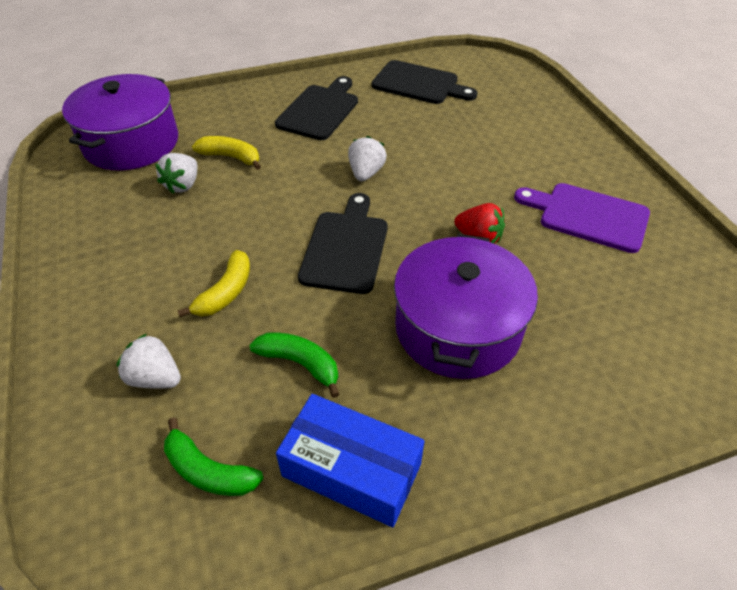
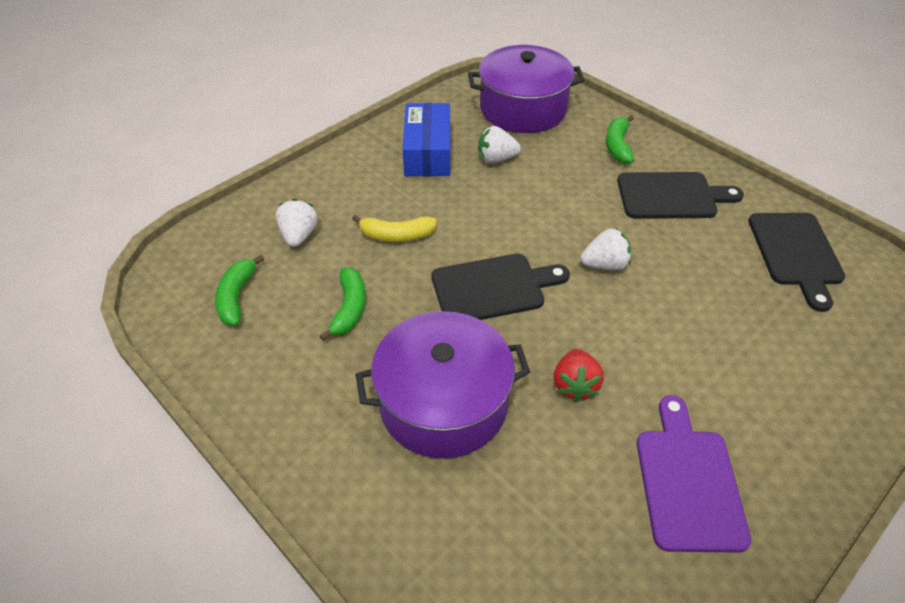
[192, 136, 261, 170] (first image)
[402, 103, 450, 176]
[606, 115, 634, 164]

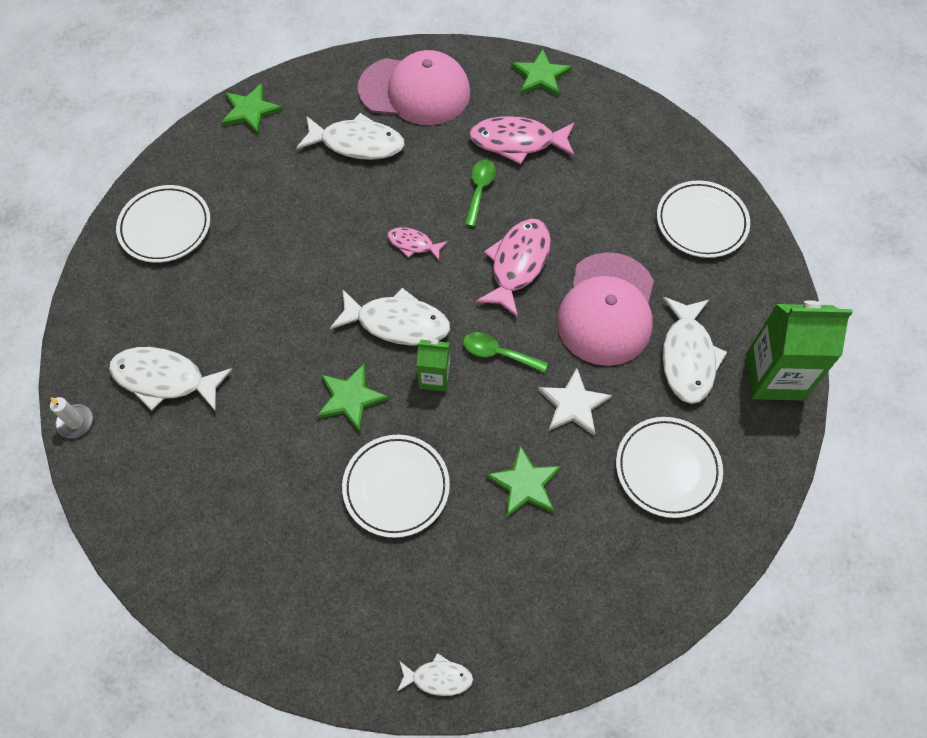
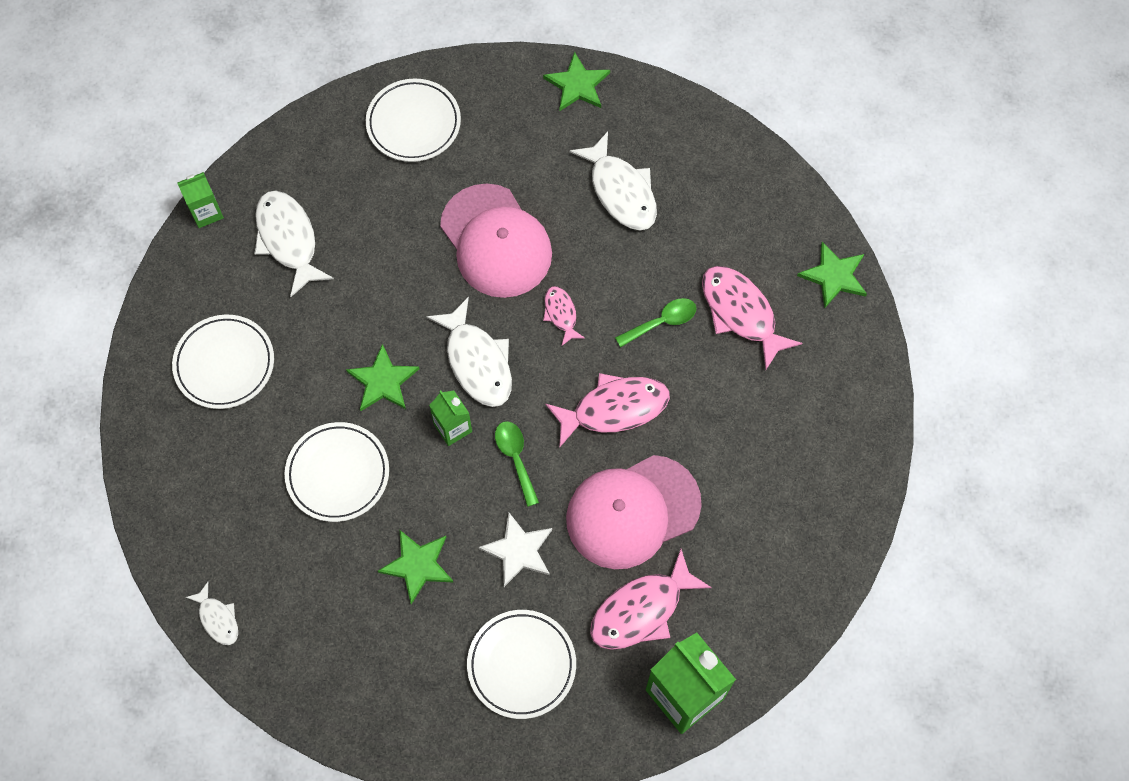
[177, 172, 224, 228]
[440, 183, 552, 298]
[172, 315, 274, 409]
[590, 549, 712, 650]

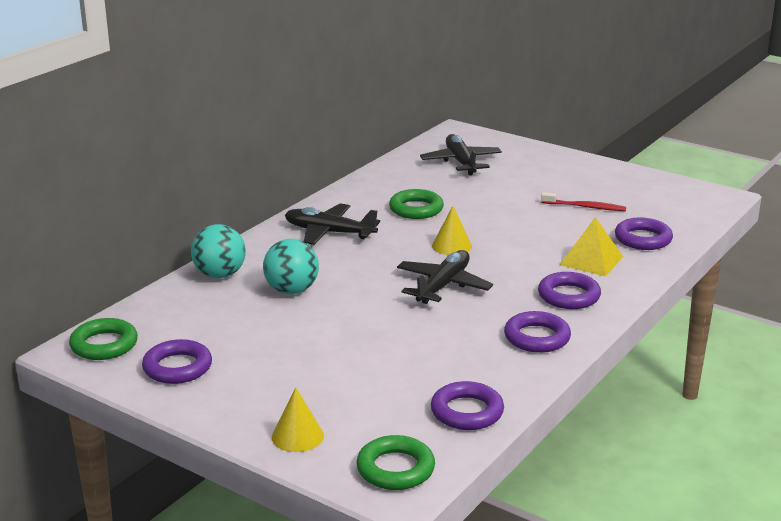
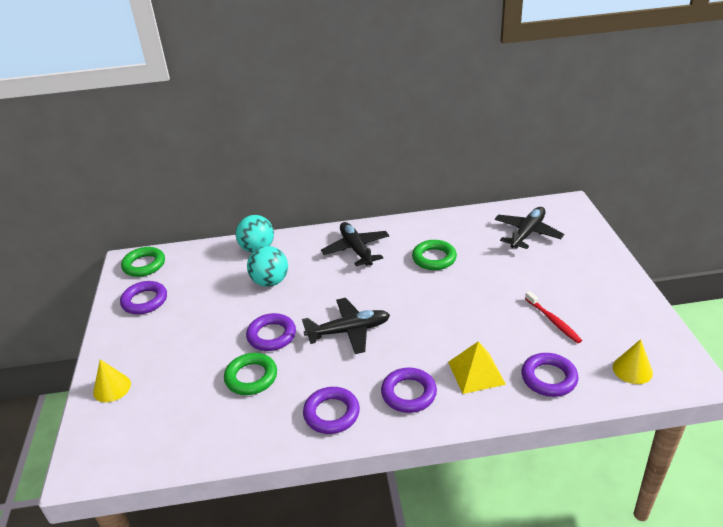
[224, 353, 277, 395]
[246, 313, 296, 351]
[613, 339, 653, 384]

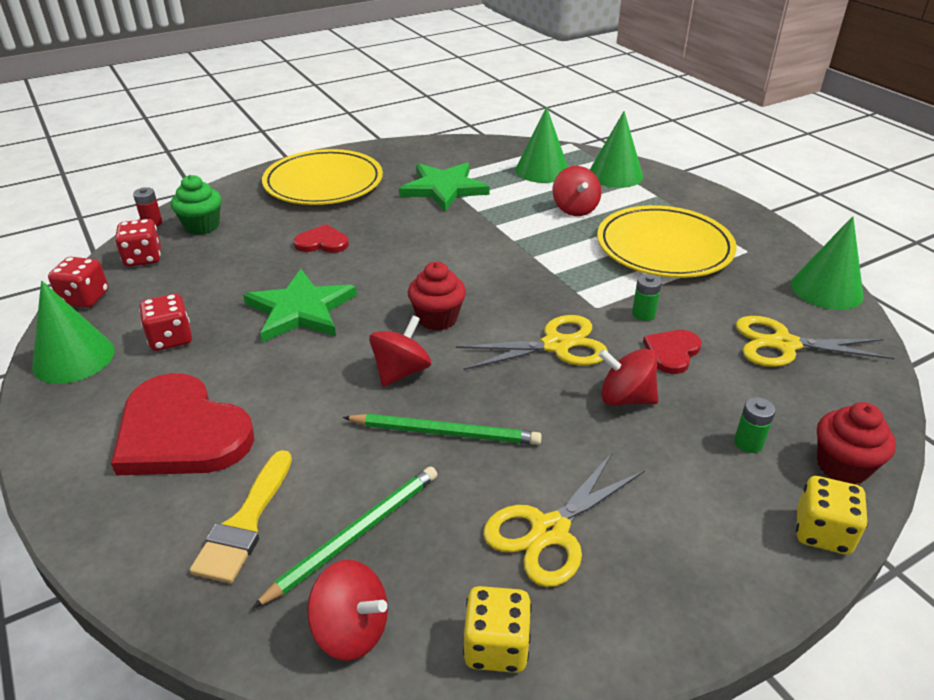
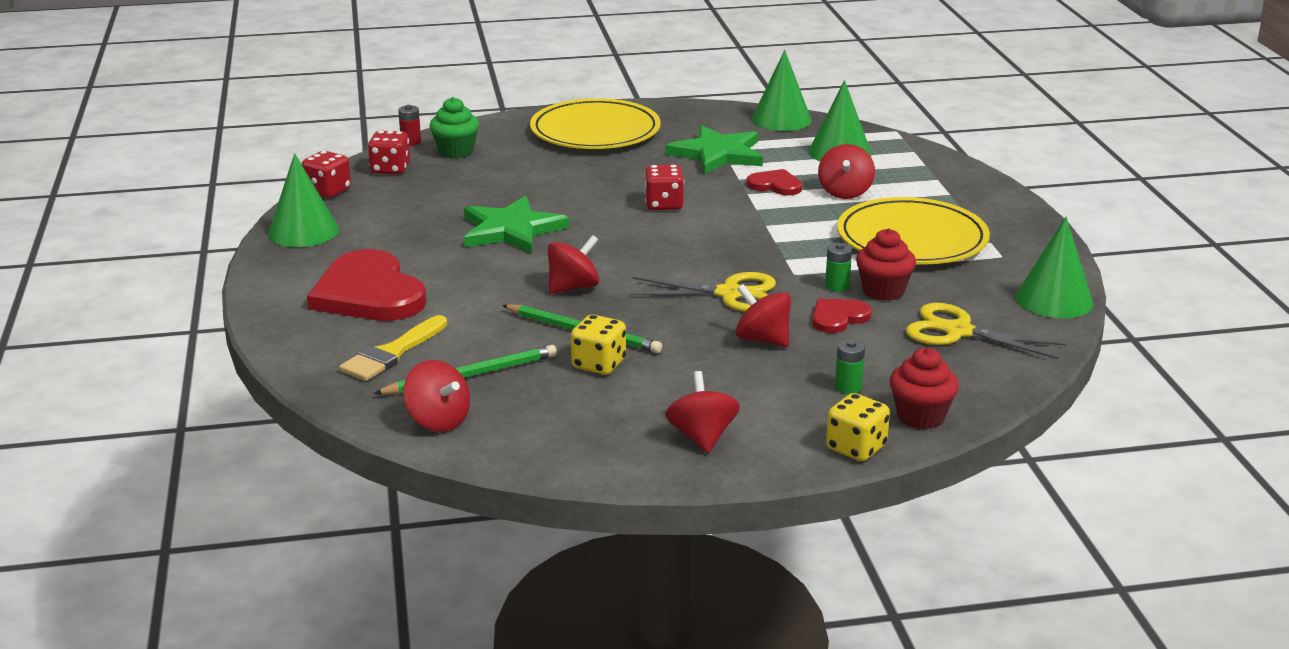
[644, 165, 684, 210]
[746, 169, 802, 195]
[856, 228, 916, 301]
[571, 314, 626, 375]
[483, 452, 645, 587] (first image)
[752, 50, 812, 131]
[665, 371, 740, 453]

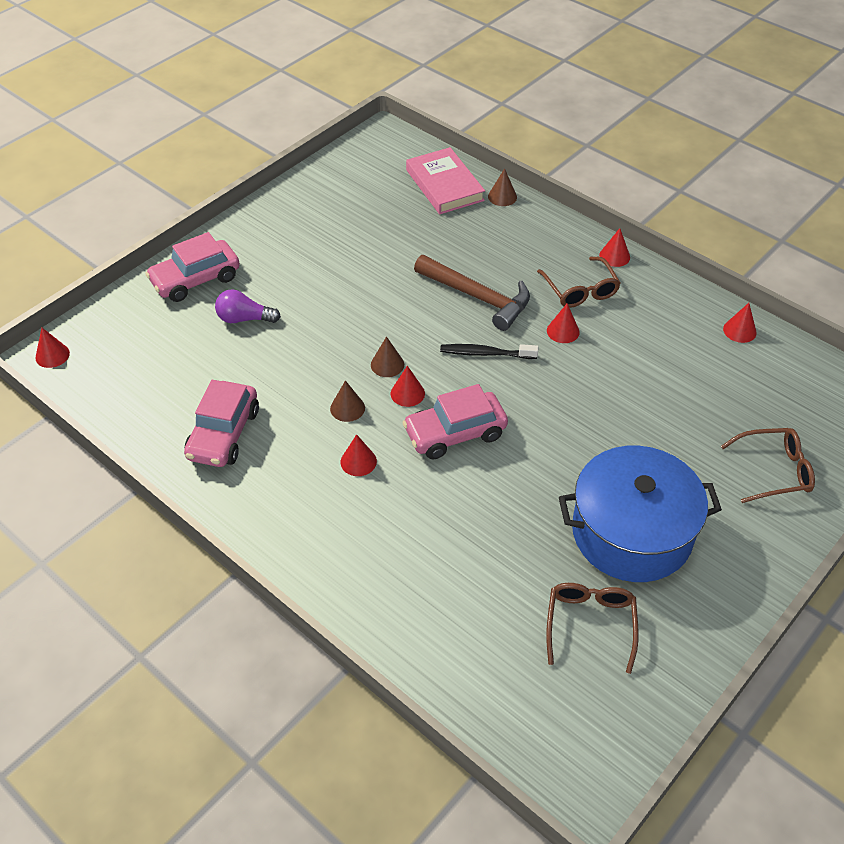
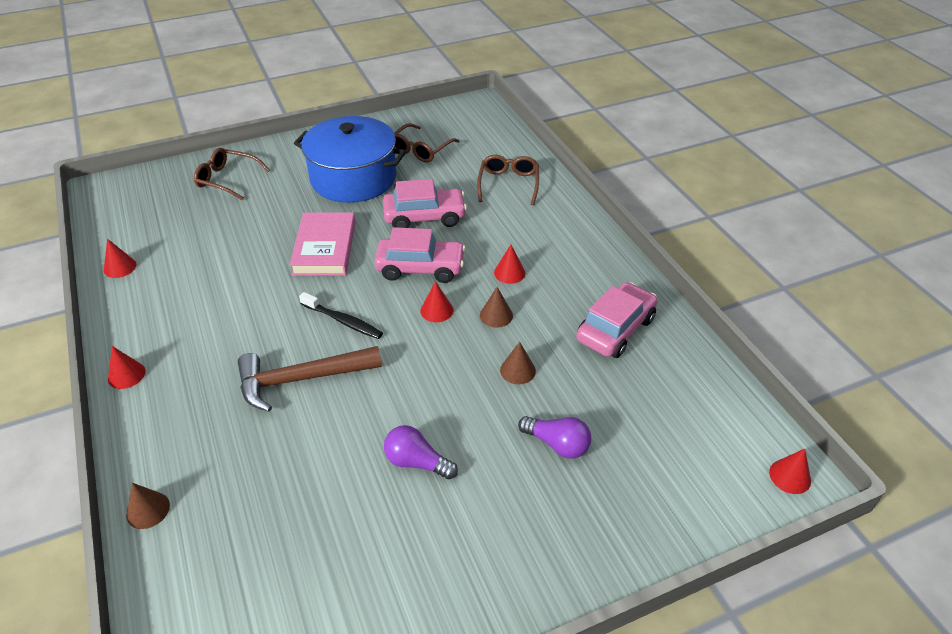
[383, 179, 467, 228]
[500, 342, 536, 384]
[290, 212, 356, 276]
[238, 346, 382, 412]
[477, 155, 539, 205]
[547, 303, 580, 343] (first image)
[384, 425, 458, 479]

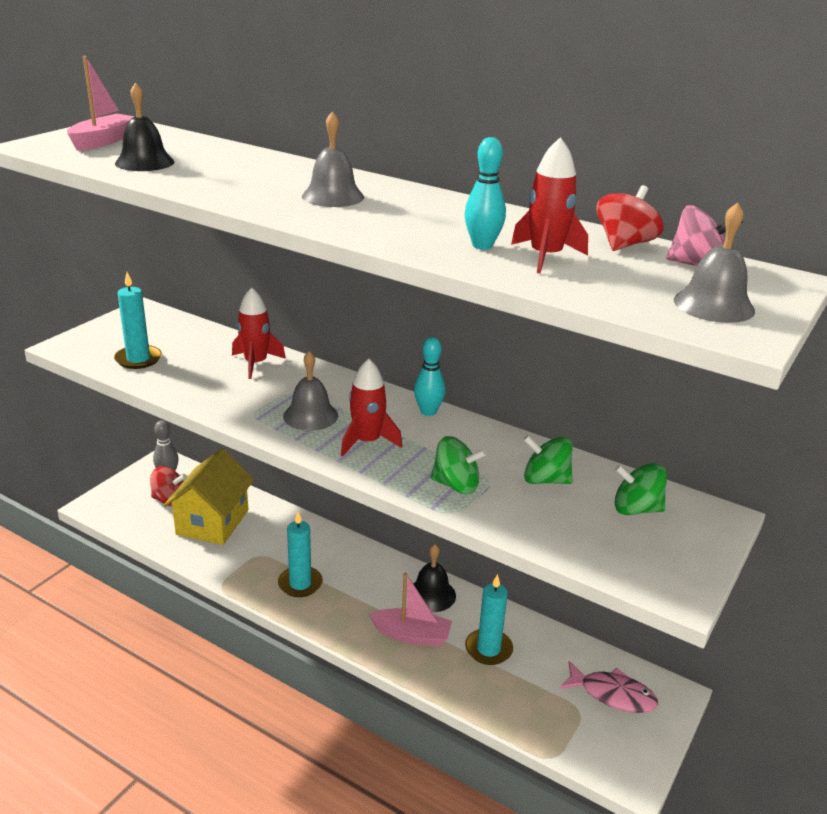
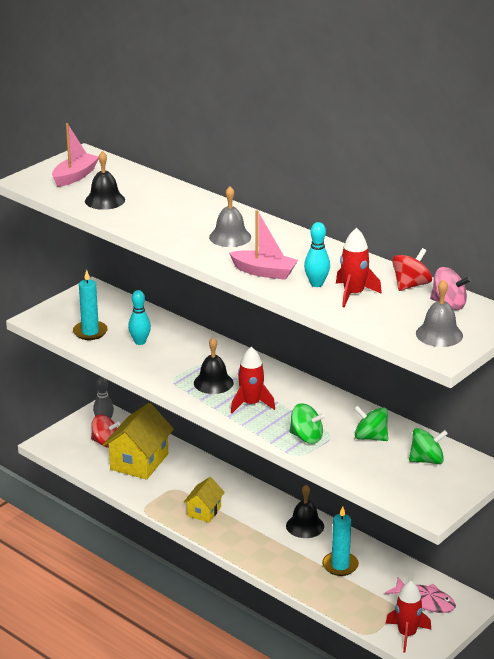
[385, 581, 431, 652]
[183, 477, 225, 522]
[194, 338, 234, 394]
[229, 210, 298, 280]
[128, 290, 151, 345]
[409, 428, 448, 464]

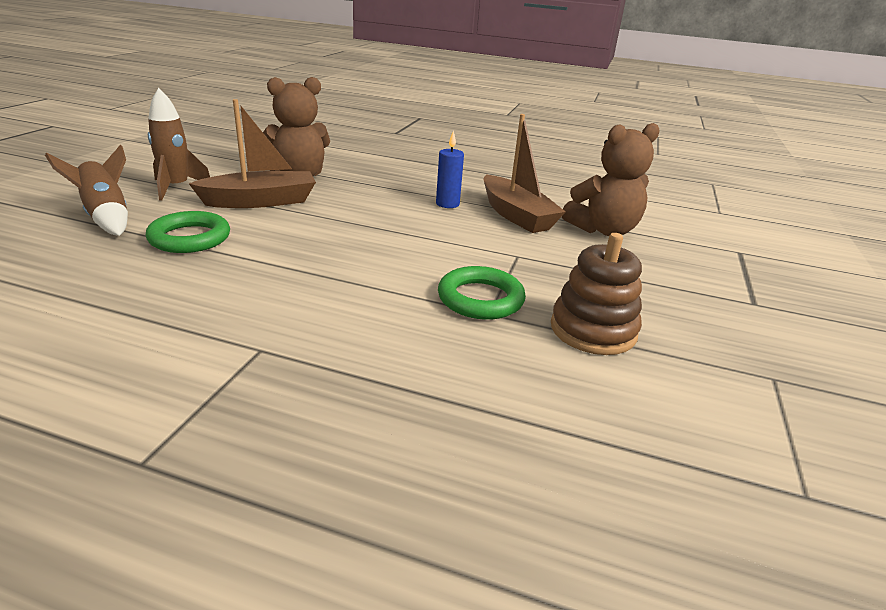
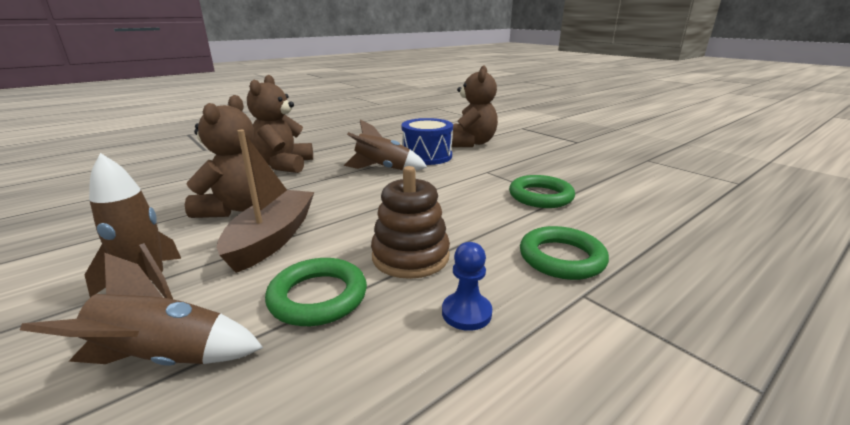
[343, 120, 427, 171]
[401, 118, 453, 165]
[371, 166, 450, 279]
[247, 75, 313, 173]
[442, 242, 492, 331]
[520, 226, 609, 280]

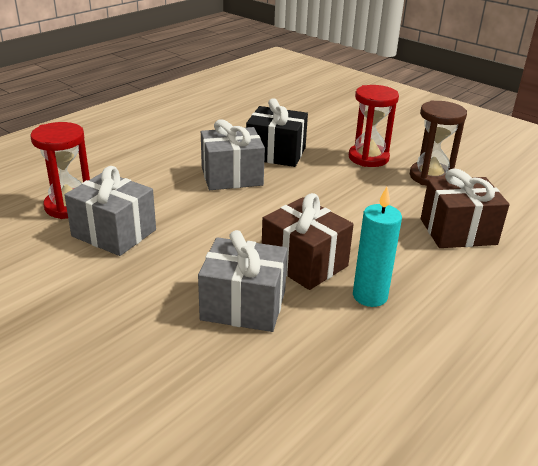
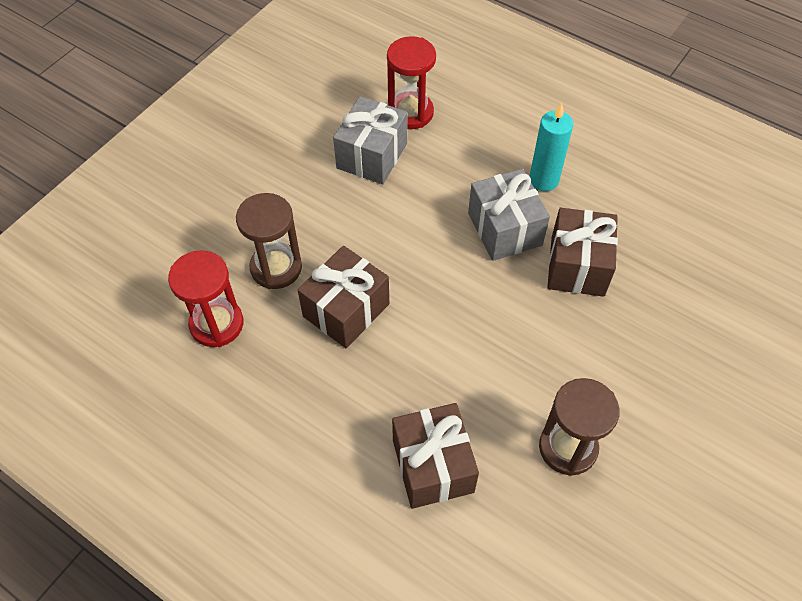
[236, 193, 302, 289]
[547, 208, 618, 297]
[168, 250, 244, 347]
[529, 103, 573, 191]

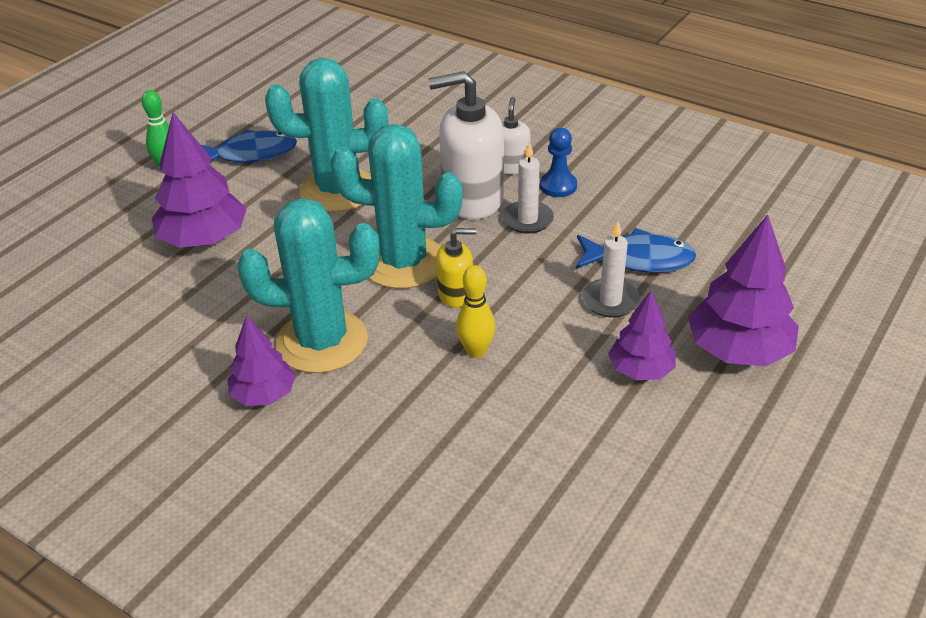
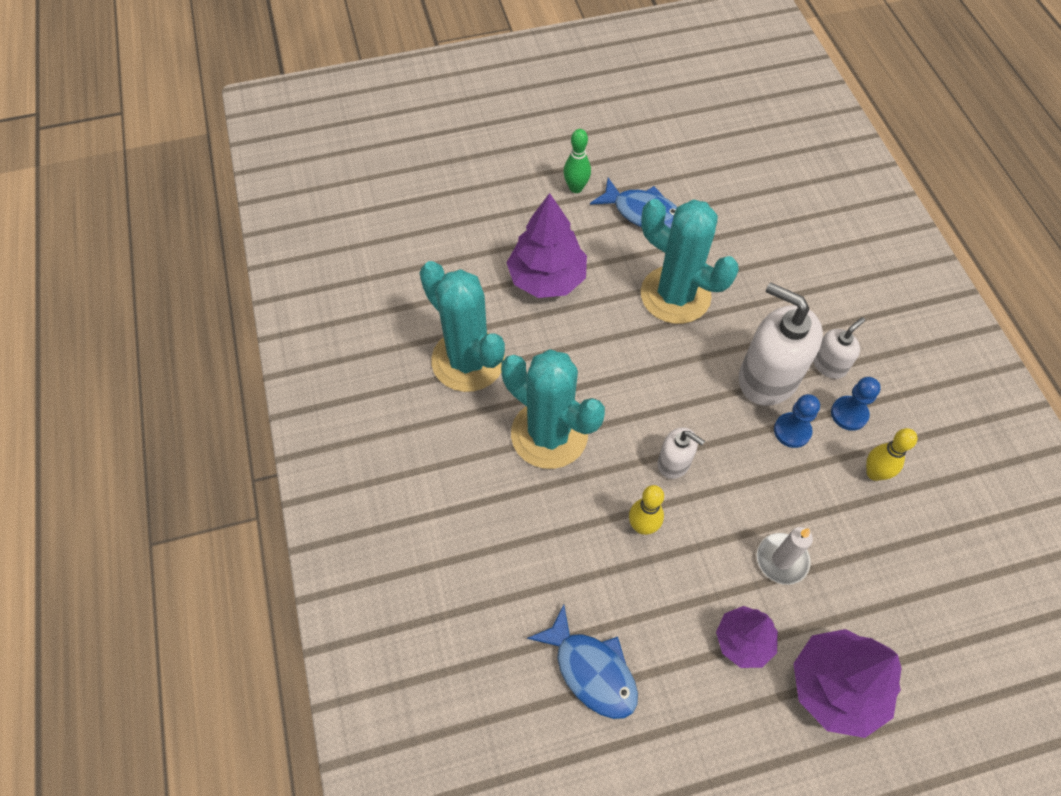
[227, 316, 296, 406] (first image)
[420, 261, 505, 392]
[658, 427, 705, 479]
[774, 394, 820, 448]
[527, 604, 638, 719]
[866, 428, 917, 481]

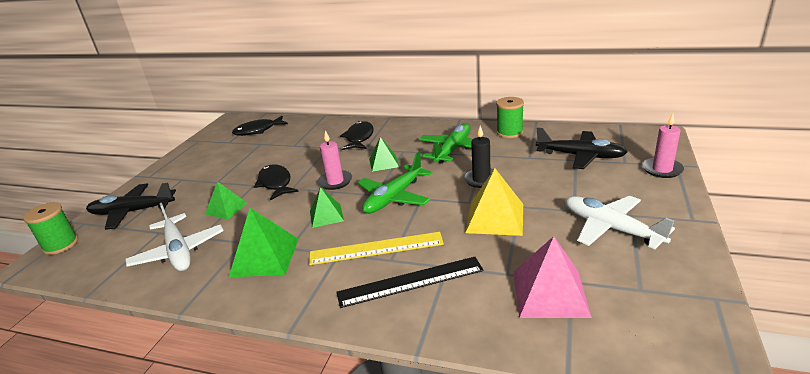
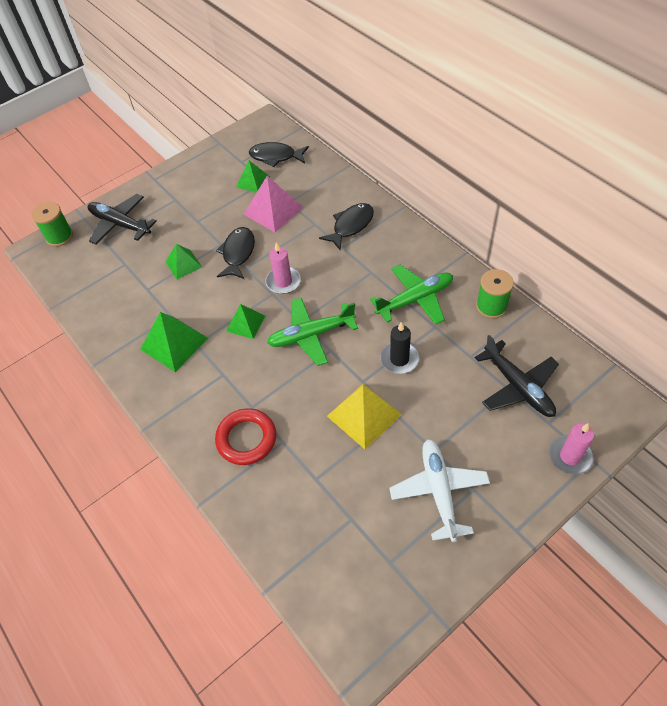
[125, 203, 224, 271] (first image)
[309, 232, 444, 265] (first image)
[215, 408, 276, 465]
[236, 161, 270, 193]
[244, 176, 303, 232]

